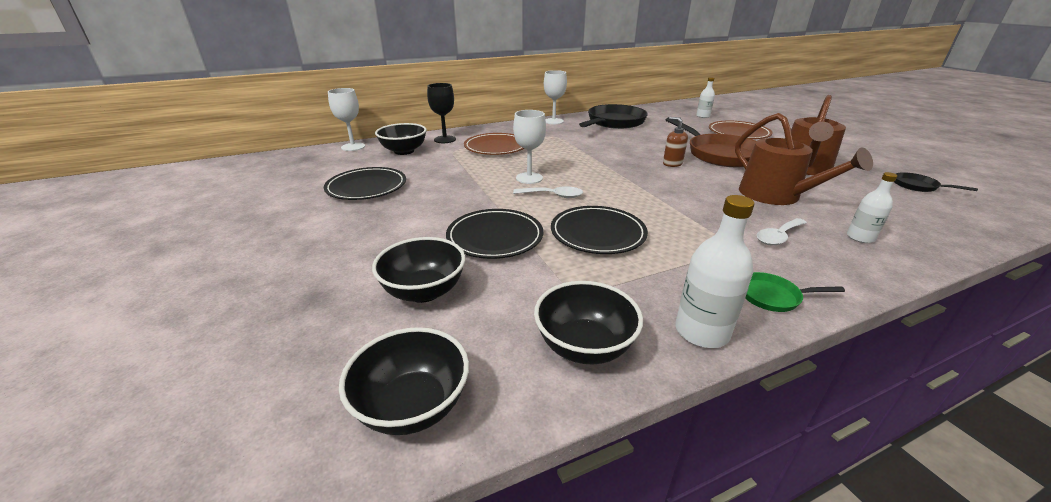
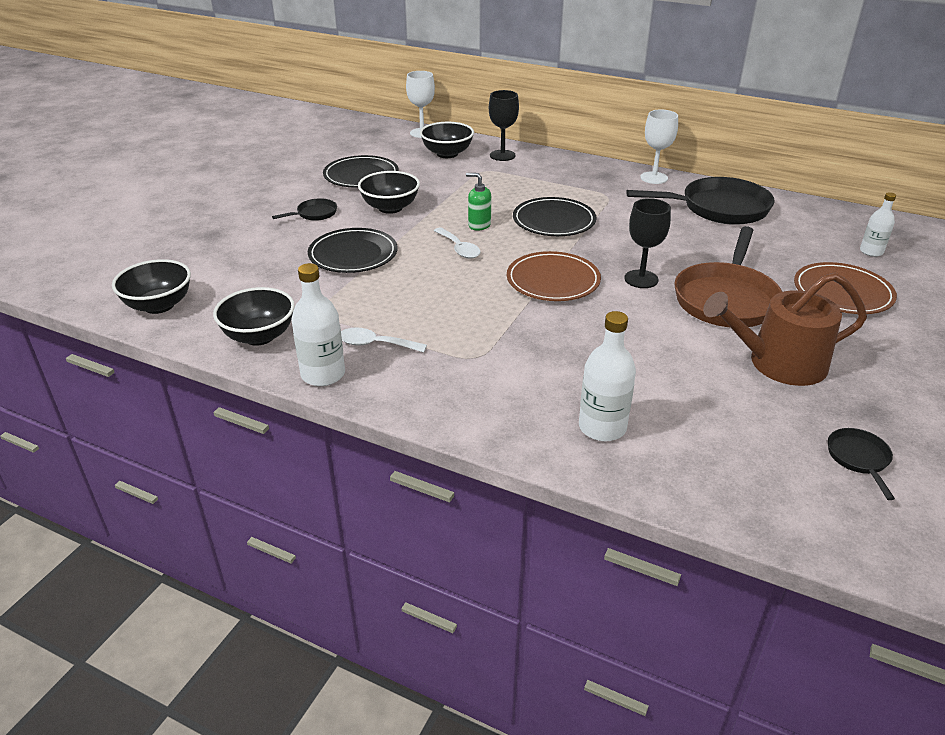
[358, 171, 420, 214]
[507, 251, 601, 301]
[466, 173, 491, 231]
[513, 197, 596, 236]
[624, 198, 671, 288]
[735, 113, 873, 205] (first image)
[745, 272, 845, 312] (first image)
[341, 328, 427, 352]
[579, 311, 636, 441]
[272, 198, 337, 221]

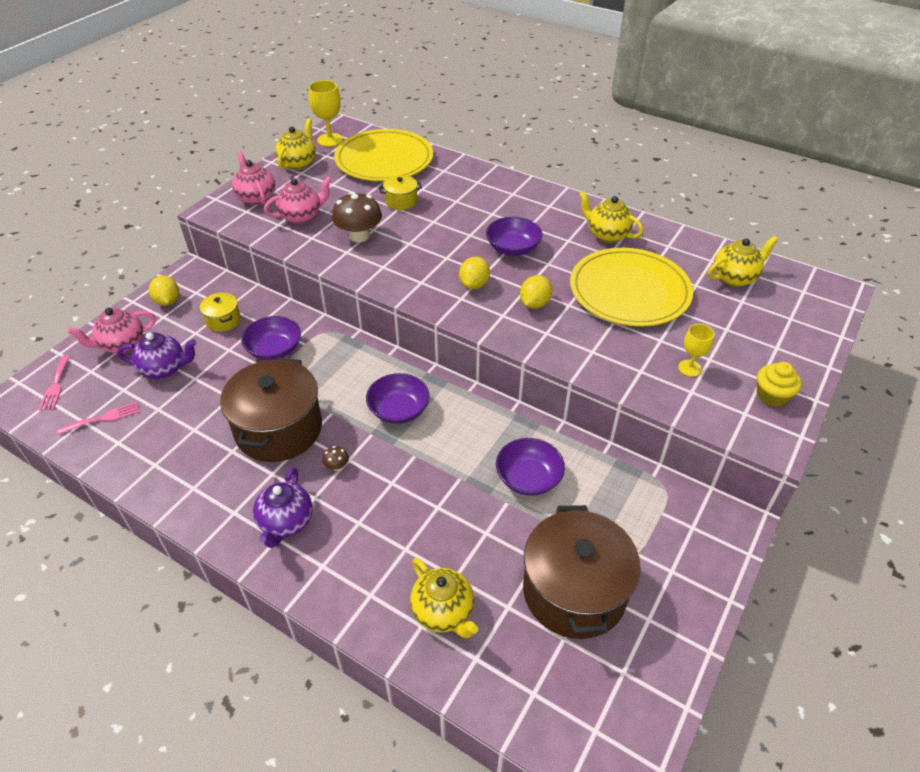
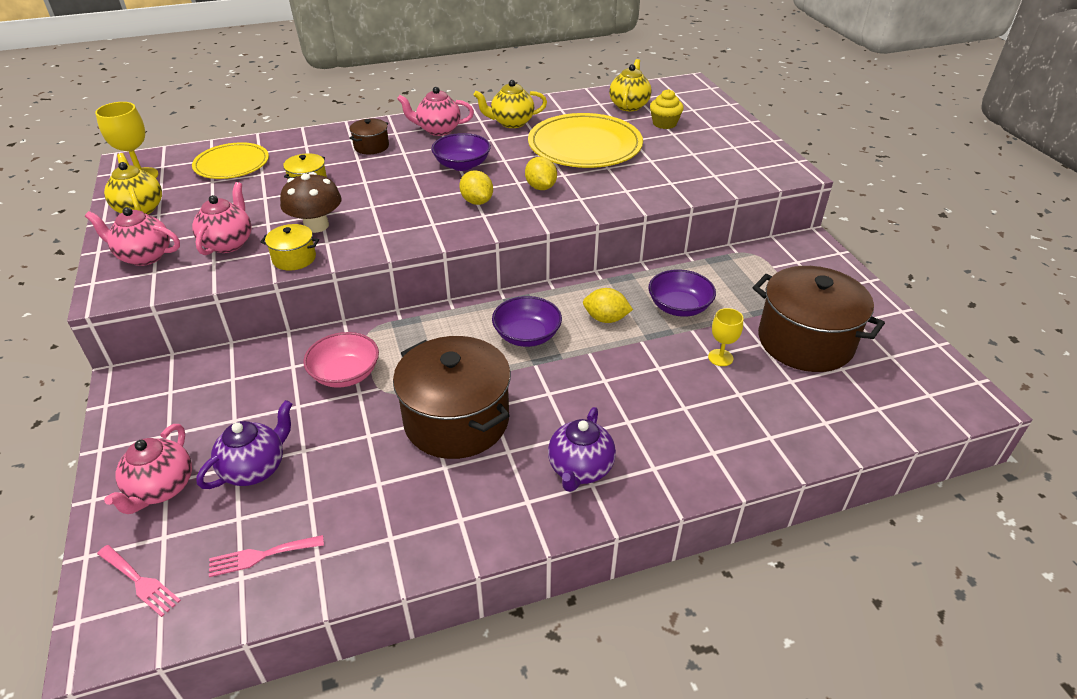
[209, 535, 324, 577]
[583, 288, 633, 323]
[260, 224, 319, 271]
[303, 332, 379, 388]
[548, 407, 616, 492]
[323, 446, 349, 471] (first image)
[192, 142, 269, 179]
[410, 558, 478, 638] (first image)
[708, 308, 743, 366]
[650, 89, 684, 129]
[349, 118, 389, 154]
[397, 87, 474, 136]

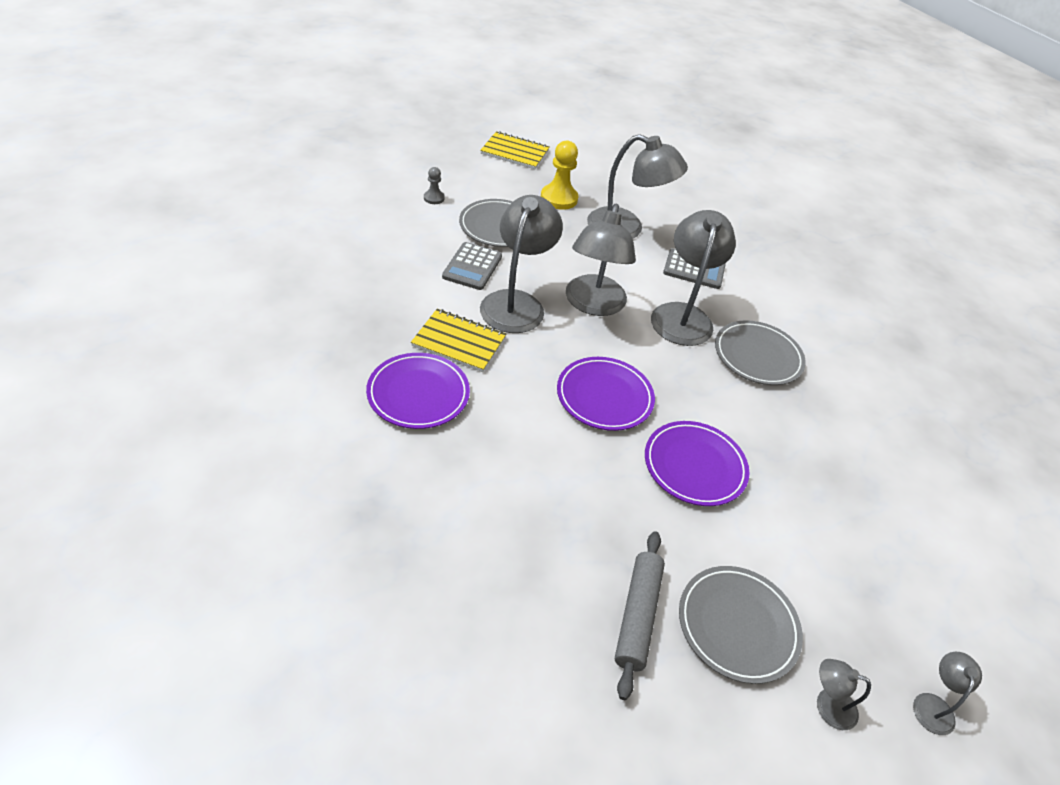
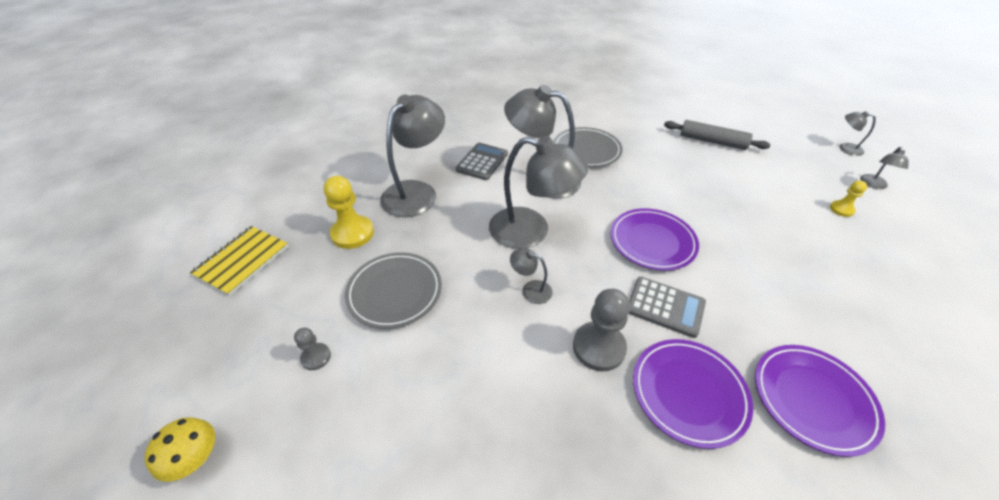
[573, 289, 630, 371]
[628, 277, 706, 338]
[510, 248, 552, 304]
[664, 120, 770, 150]
[755, 345, 885, 457]
[830, 180, 867, 217]
[145, 417, 215, 482]

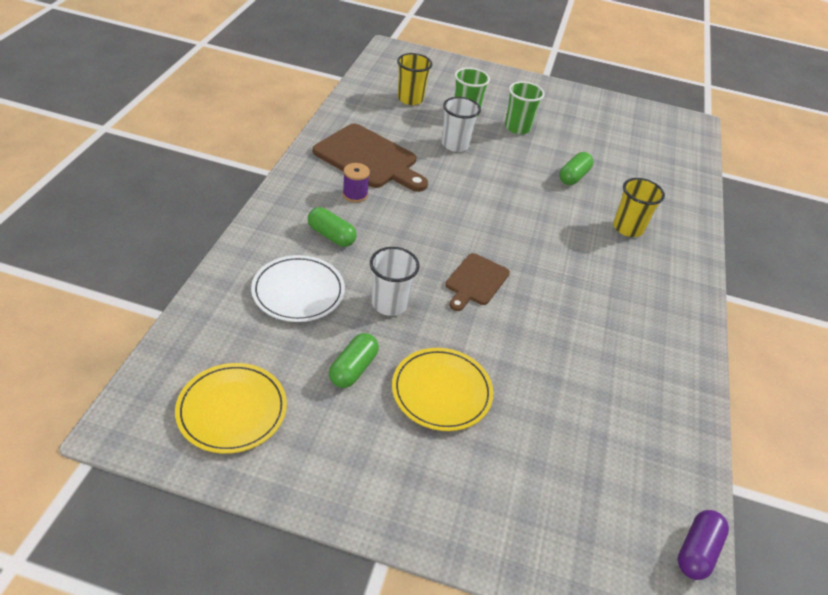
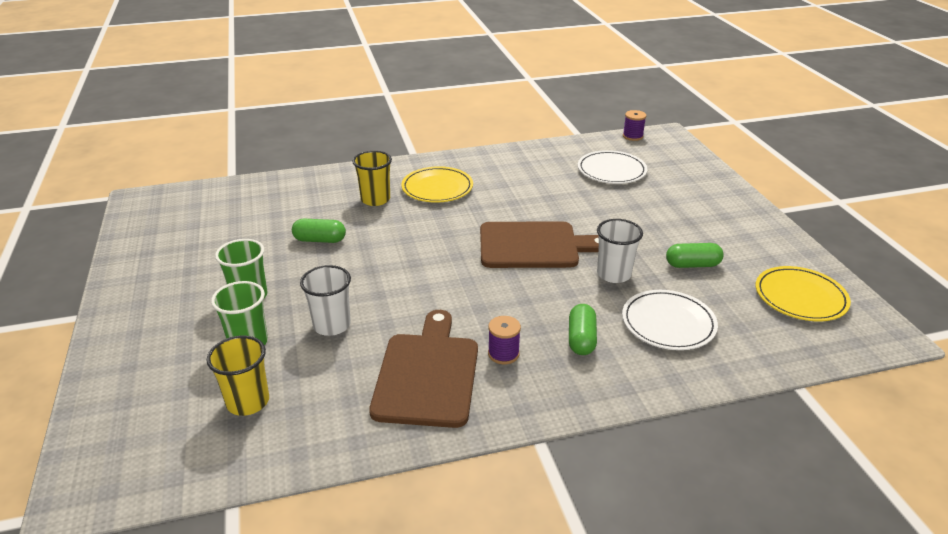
[401, 166, 473, 203]
[480, 221, 599, 268]
[623, 110, 646, 141]
[578, 150, 647, 184]

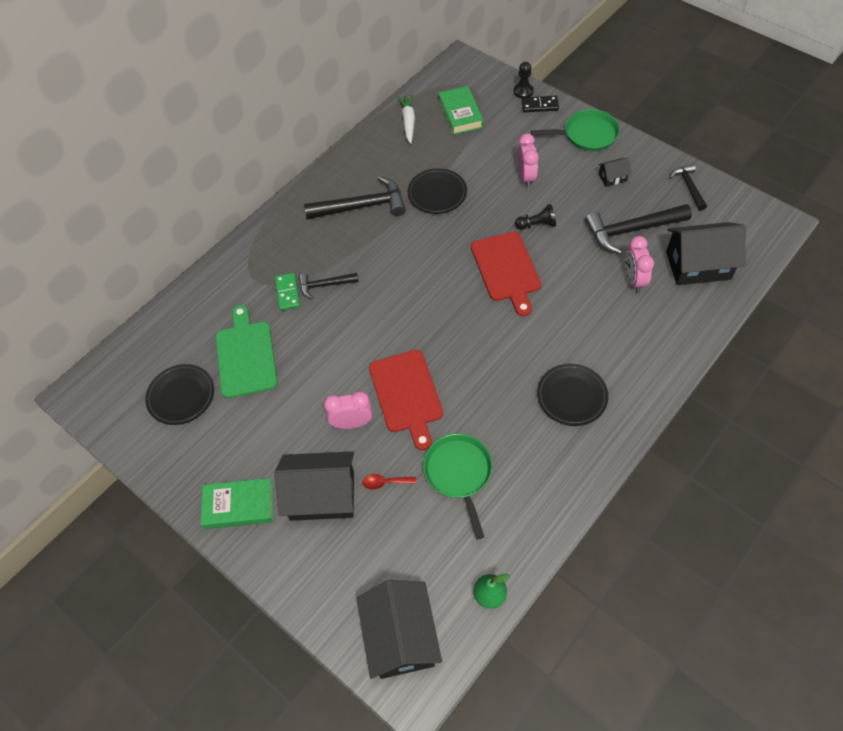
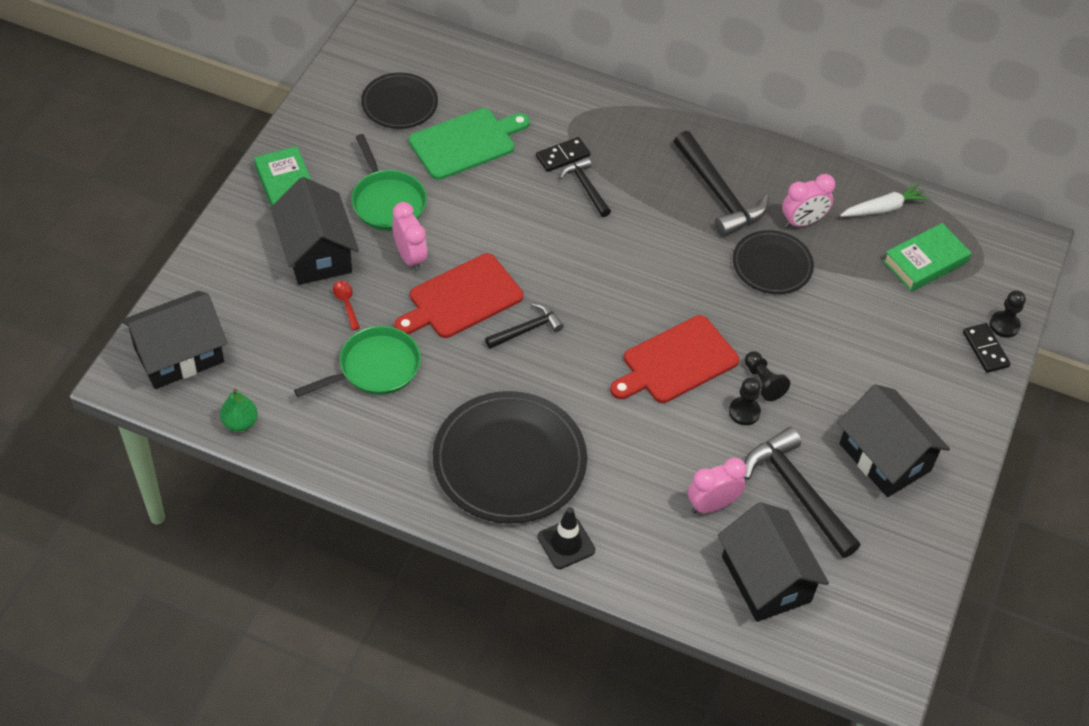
[536, 137, 590, 172]
[782, 174, 835, 228]
[351, 134, 427, 231]
[433, 391, 587, 524]
[838, 384, 950, 497]
[485, 303, 564, 349]
[538, 507, 595, 569]
[729, 377, 761, 425]

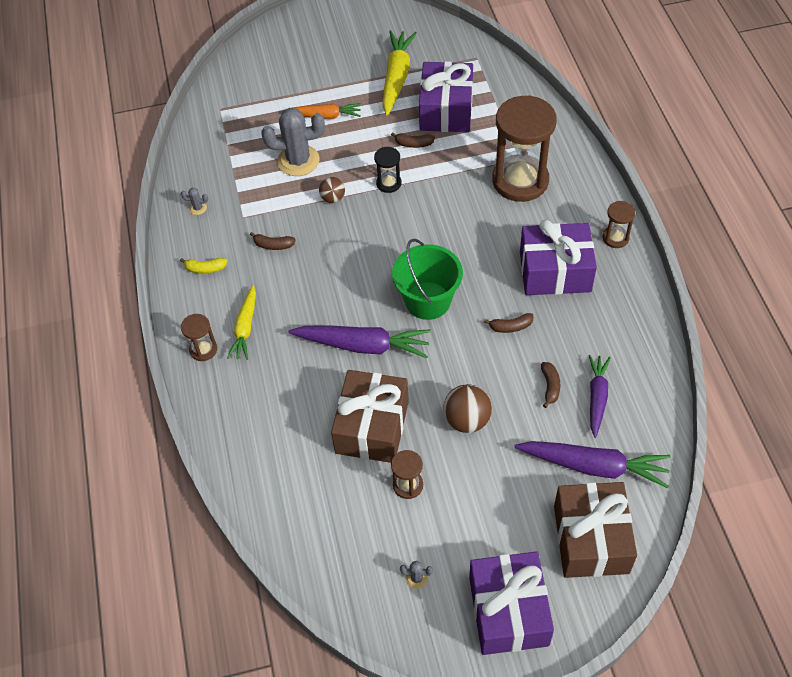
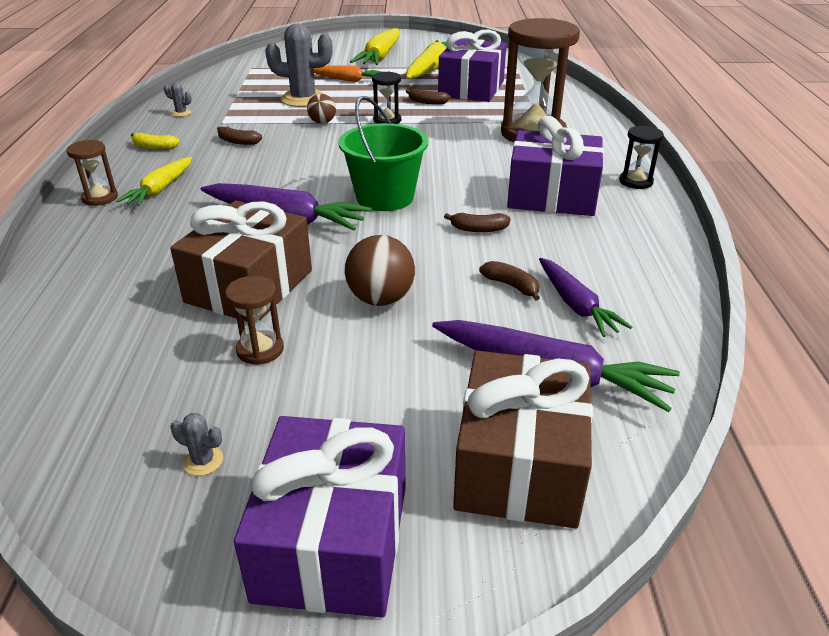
[479, 261, 540, 301]
[539, 258, 632, 337]
[619, 126, 664, 189]
[350, 28, 400, 65]

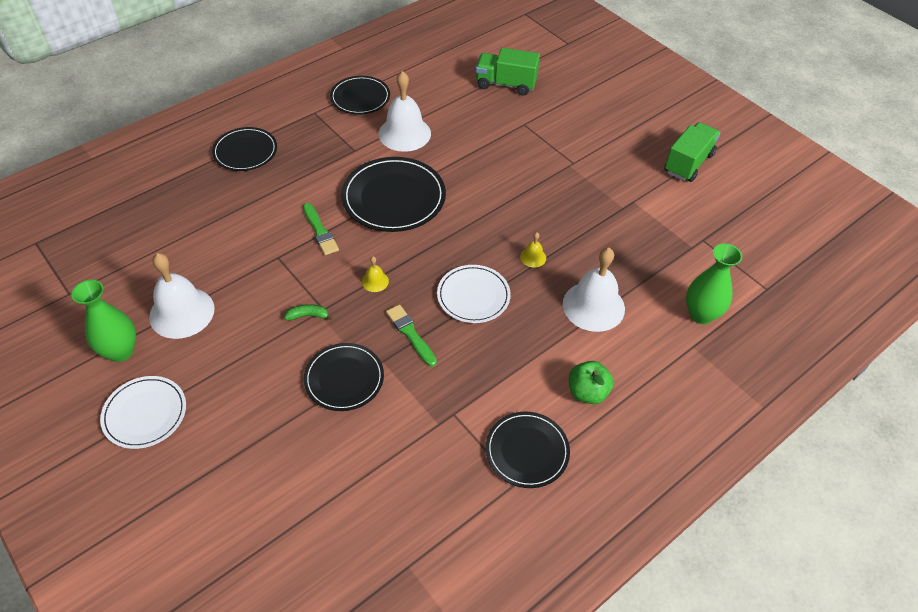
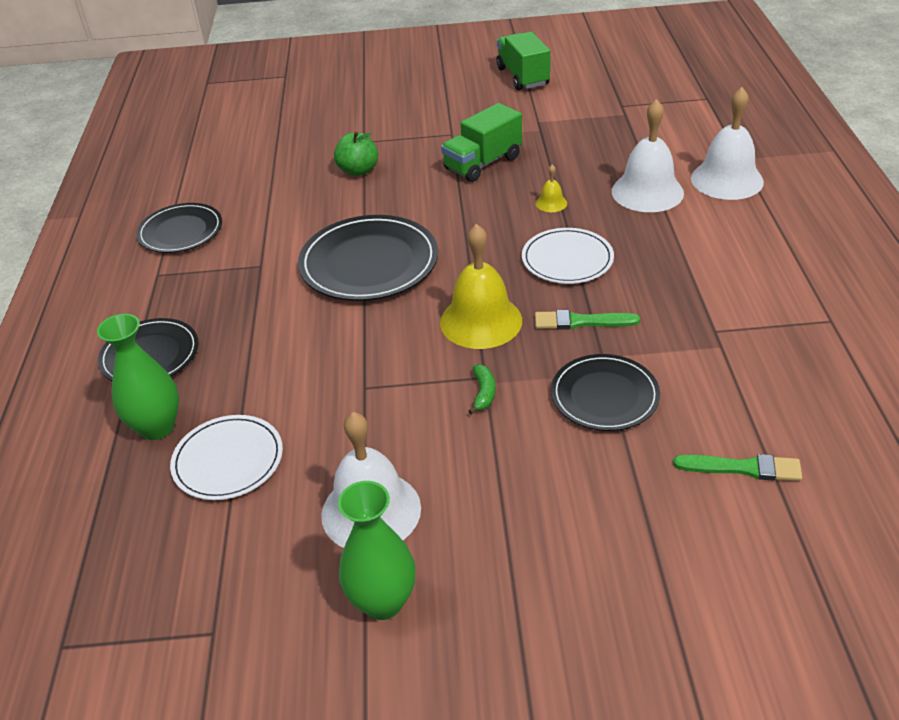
[170, 415, 283, 500]
[469, 364, 496, 414]
[673, 454, 802, 481]
[440, 224, 522, 349]
[691, 87, 764, 200]
[441, 103, 522, 182]
[486, 411, 570, 488] (first image)
[334, 132, 378, 176]
[97, 314, 179, 440]

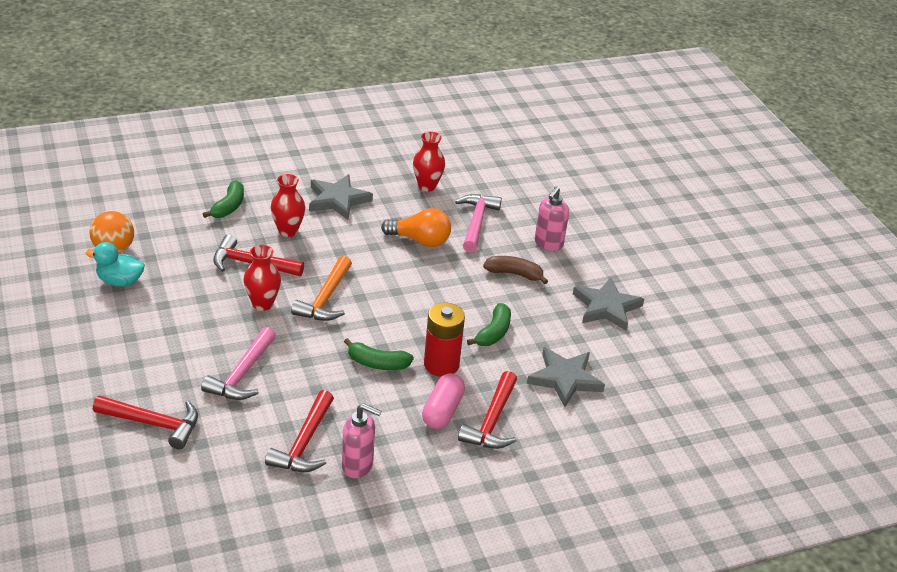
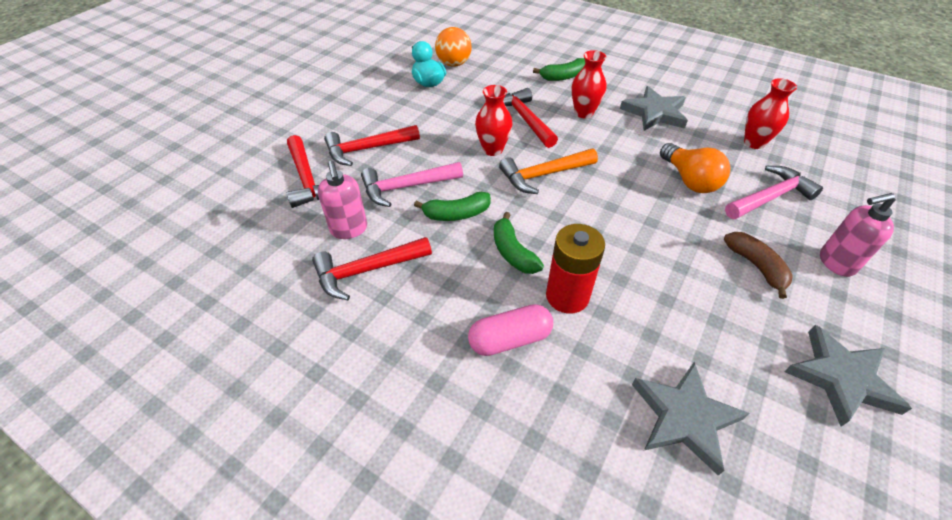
[318, 161, 367, 239]
[324, 125, 420, 166]
[414, 192, 491, 221]

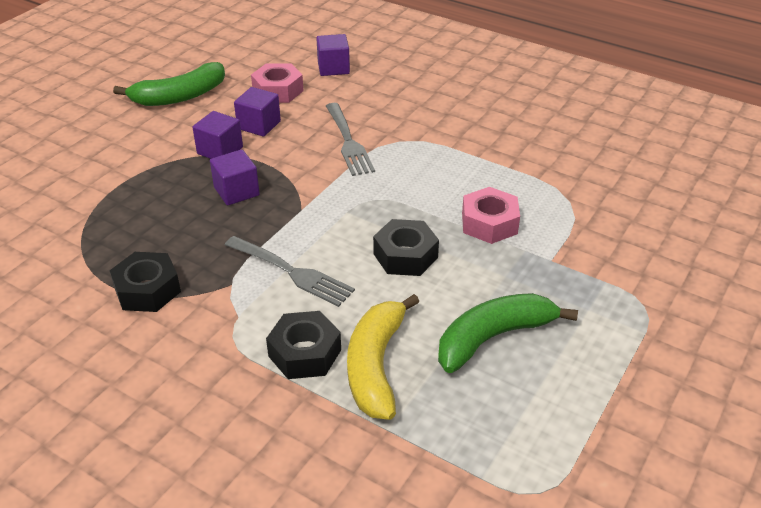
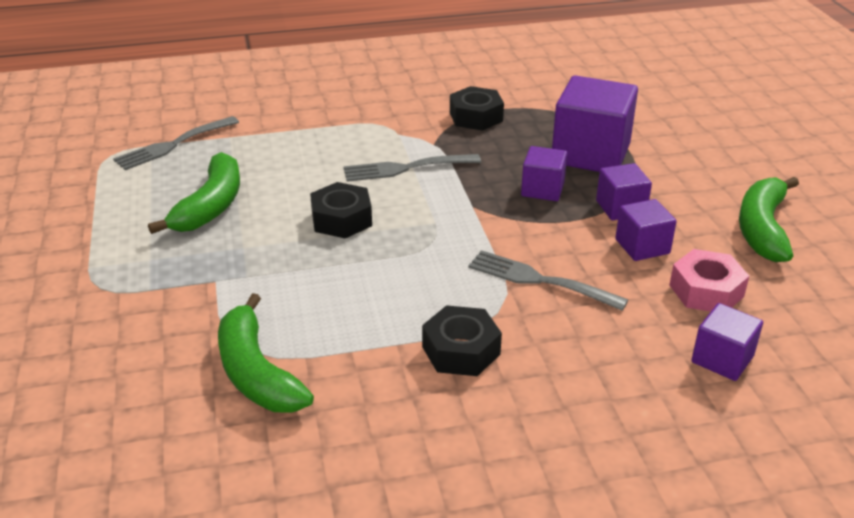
[422, 305, 502, 376]
[347, 294, 419, 420] (first image)
[462, 187, 520, 244] (first image)
[113, 116, 239, 170]
[218, 293, 314, 413]
[552, 75, 638, 172]

